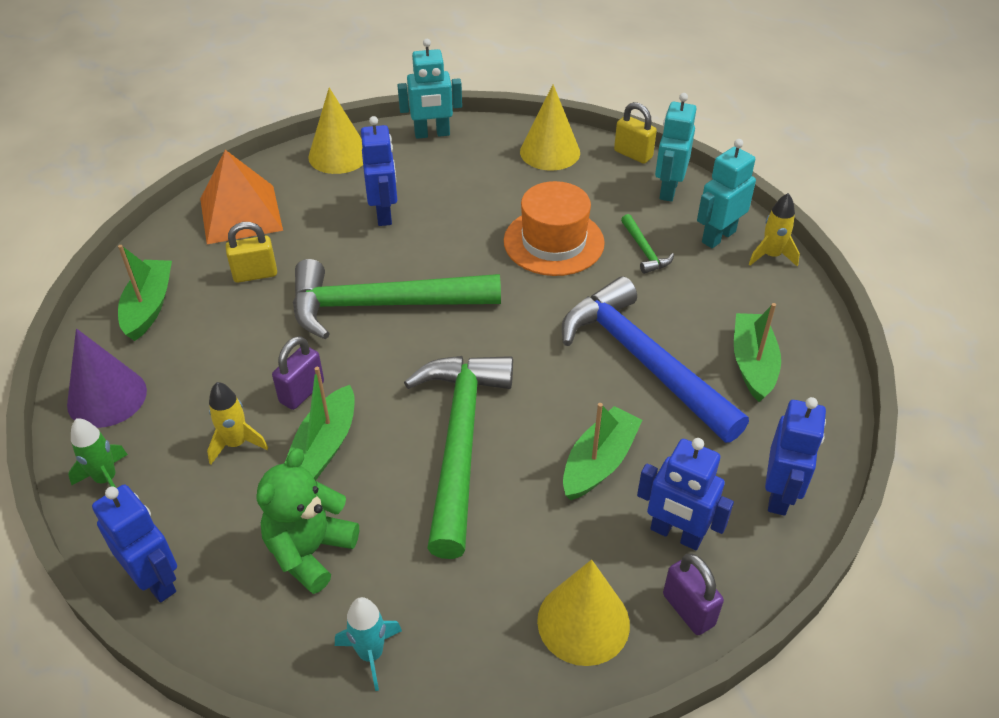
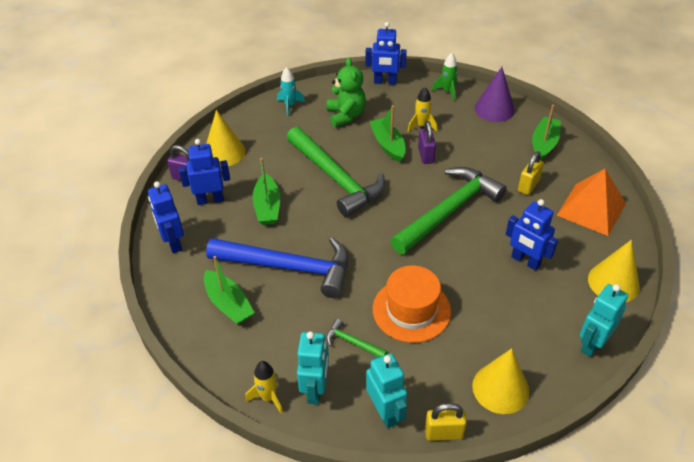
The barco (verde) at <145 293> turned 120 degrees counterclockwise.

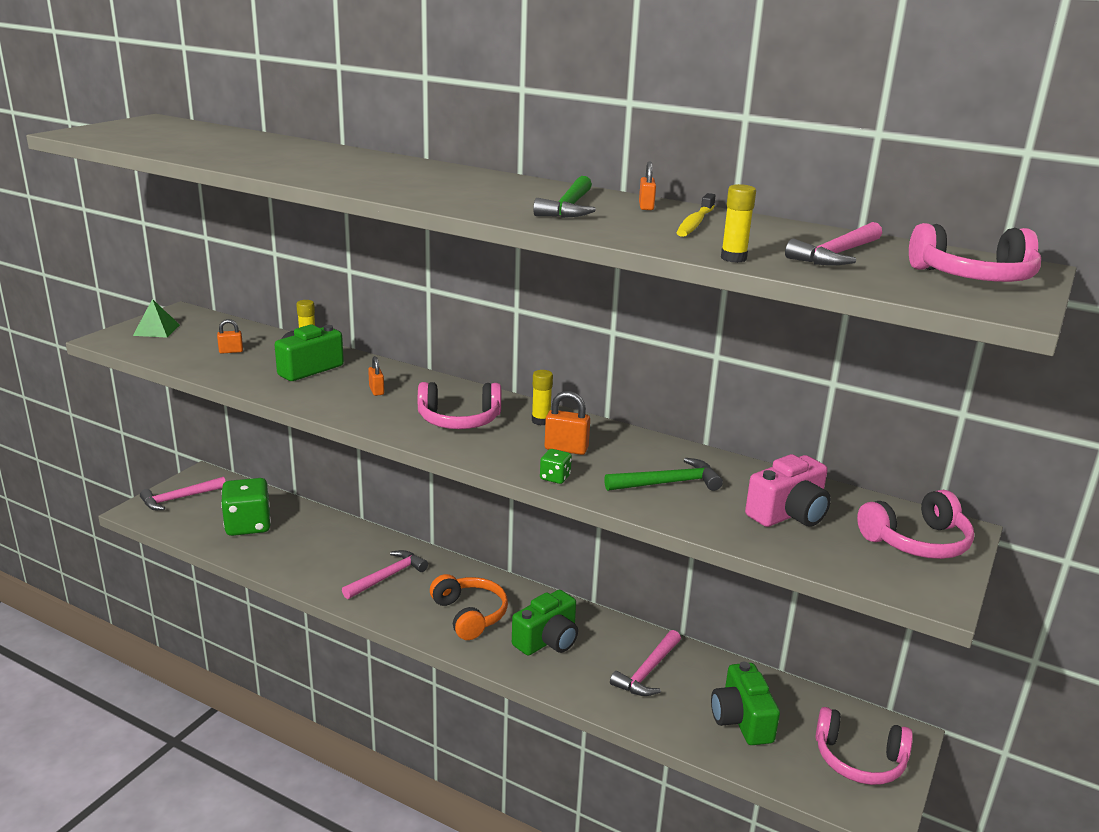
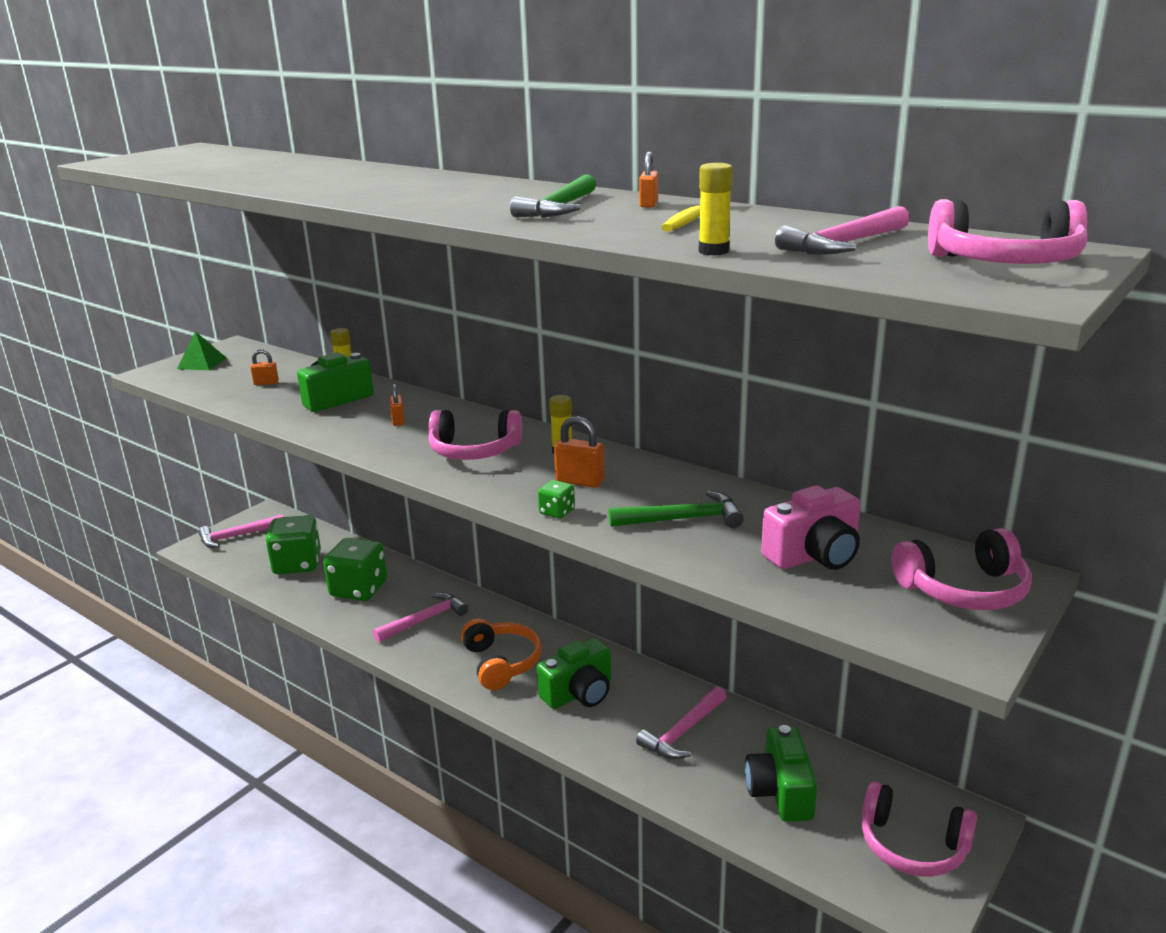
The dado (verde) at <355 569> appeared.

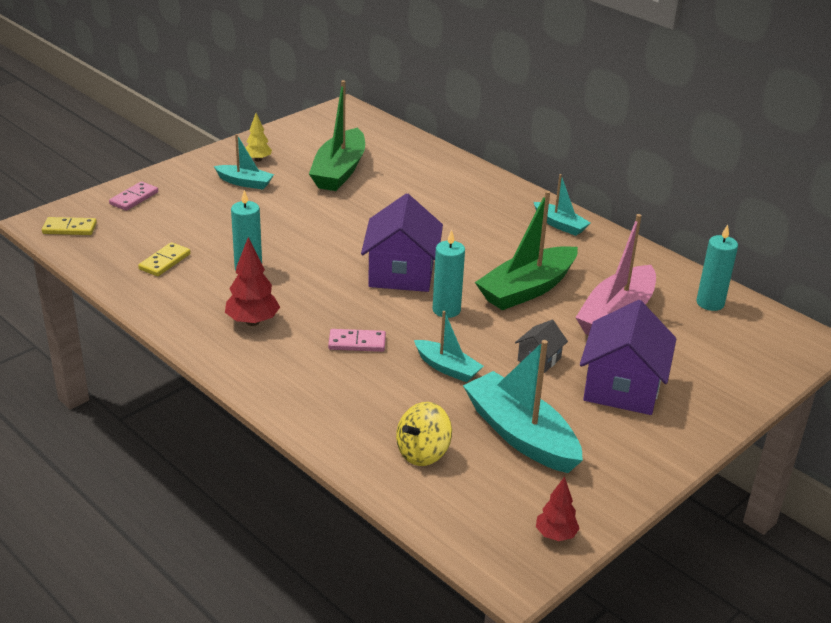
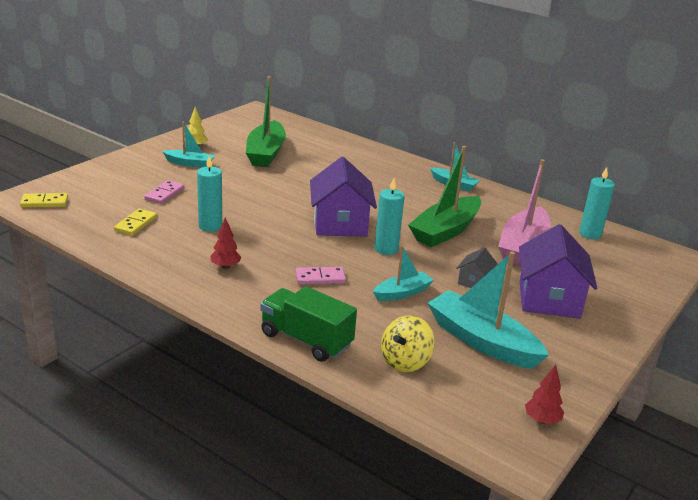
The ficha de dominó (rosa) moved from <133 196> to <164 192>.
The árbol (rojo) at <252 281> changed to 0.65 times the size.
The camión (verde) at <308 324> appeared.
The barco (turquesa) at <448 347> turned 60 degrees counterclockwise.

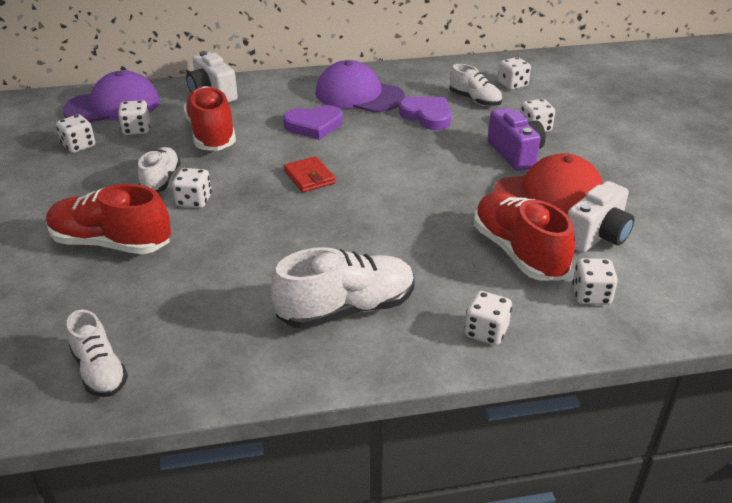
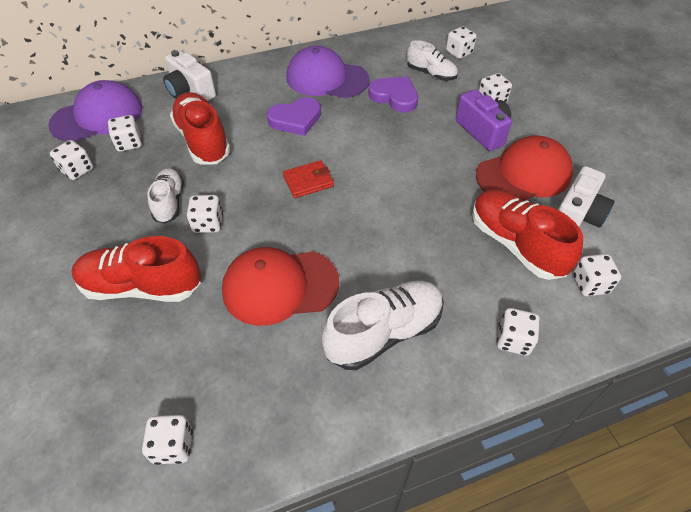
The zapato (blanco) at <97 353> was replaced by the dado (blanco) at <167 440>.
The gorra (rojo) at <280 286> appeared.
The cartera (rojo) at <310 174> turned 75 degrees counterclockwise.

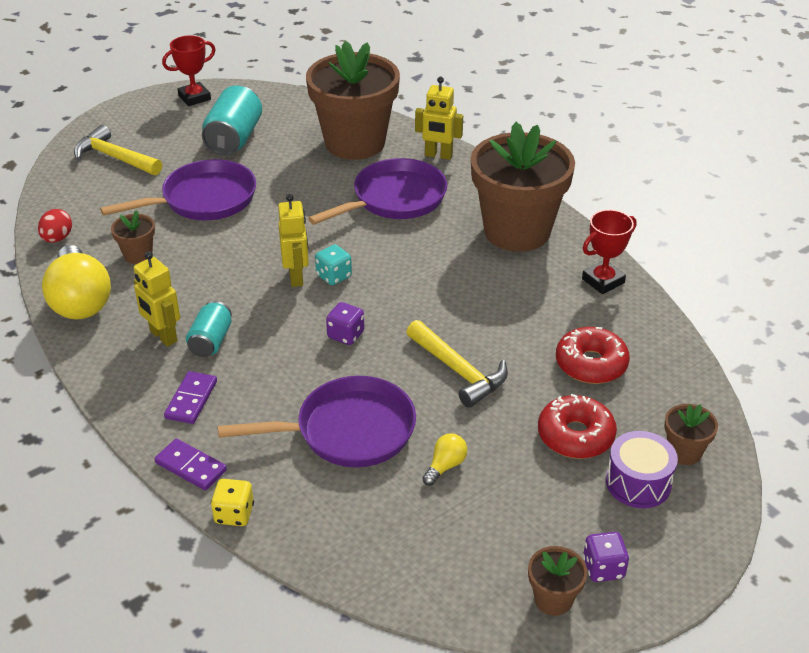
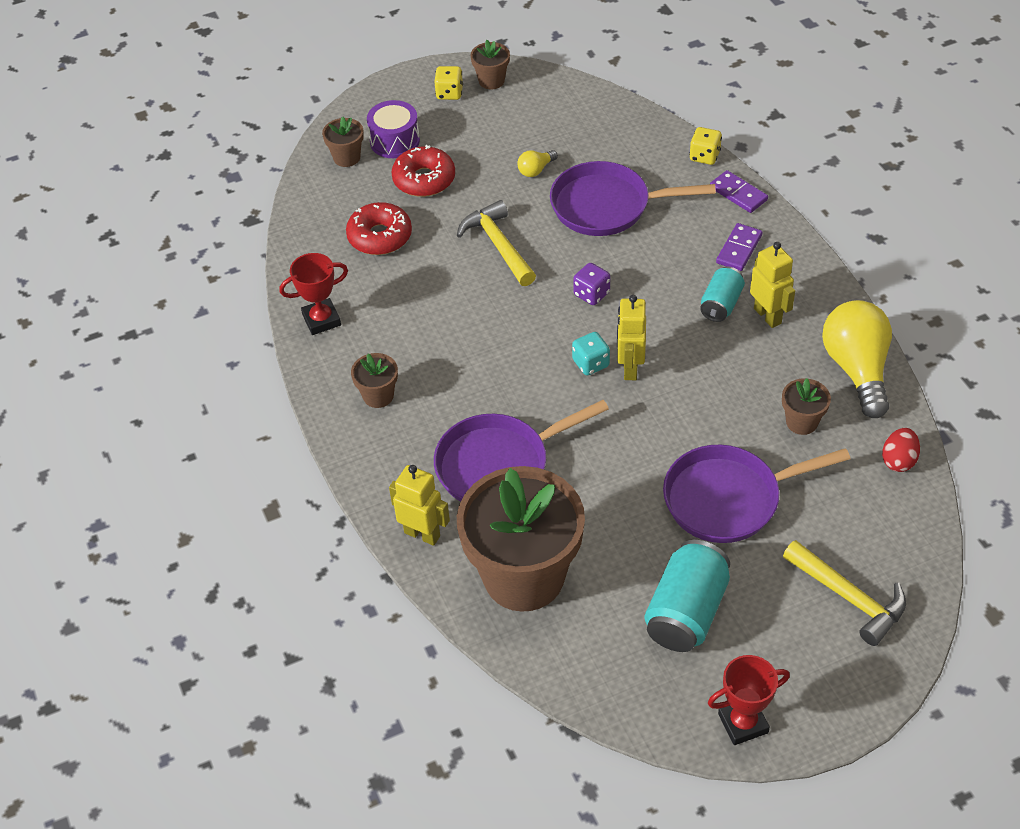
The maceta (marrón) at <523 187> changed to 0.42 times the size.
The dado (morado) at <606 557> became the dado (amarillo) at <449 83>.

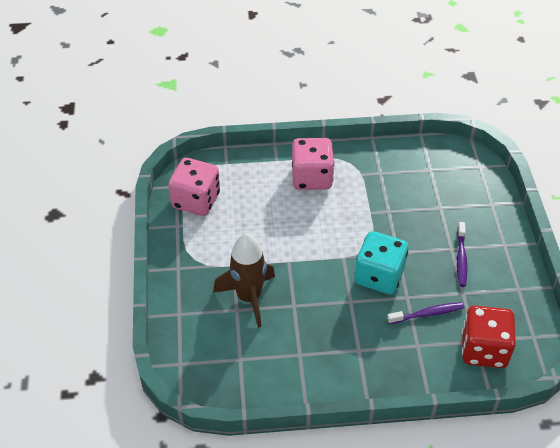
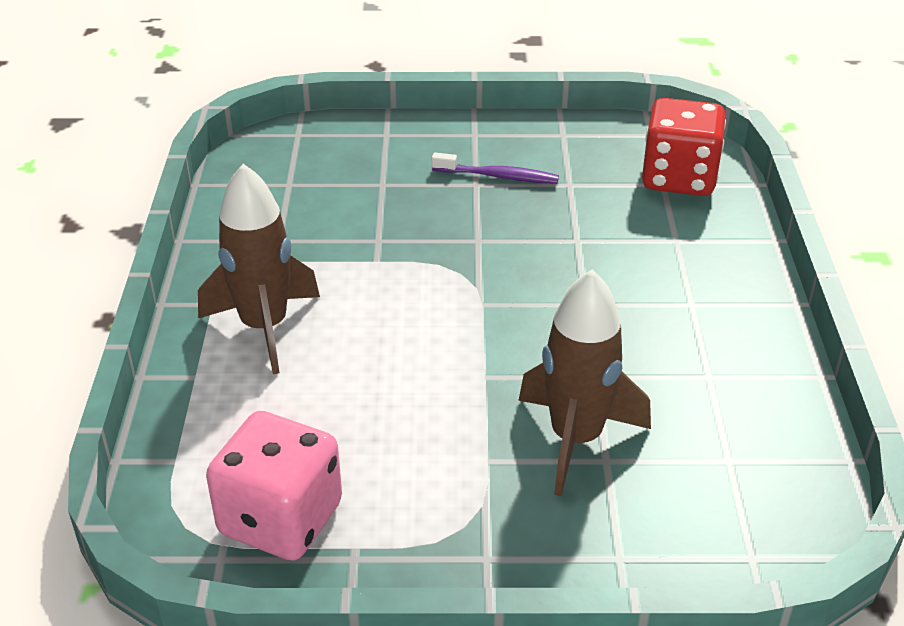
The dado (rosa) at <313 164> was replaced by the cohete (marrón) at <259 269>.
The dado (turquesa) at <381 262> disappeared.
The cepillo de dientes (morado) at <425 313> disappeared.

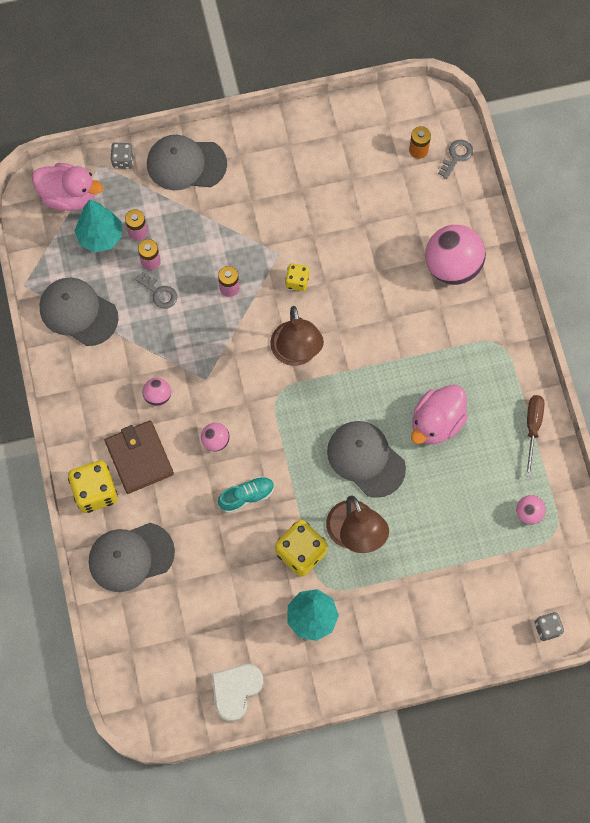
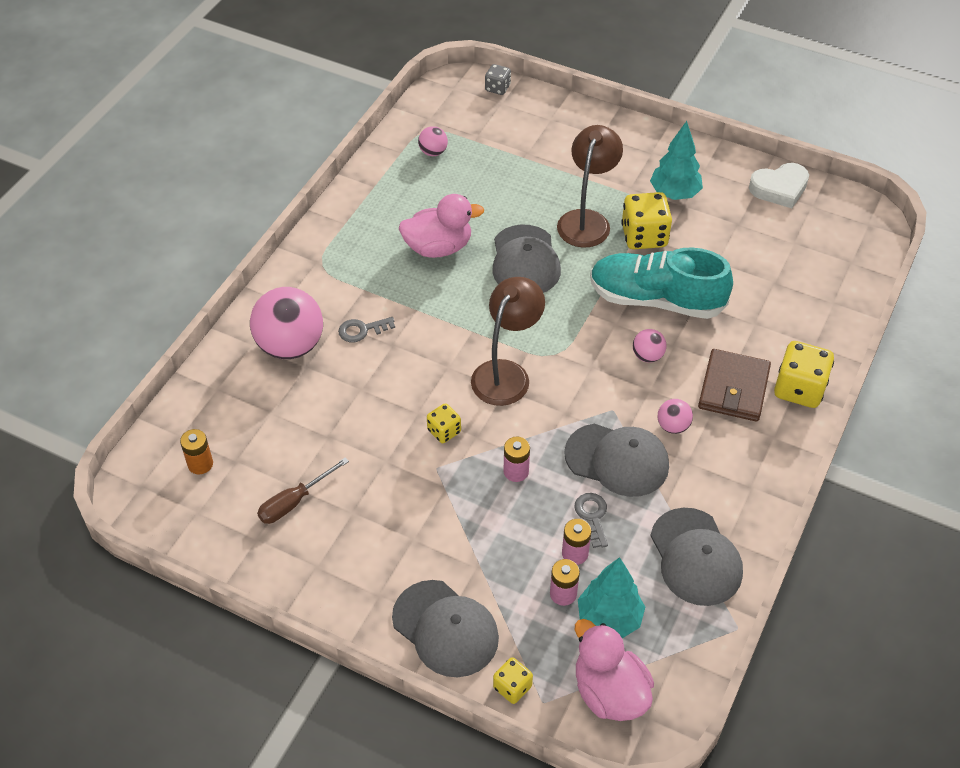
The destornillador (marrón) moved from <535 436> to <303 490>.
The llave (gris) moved from <455 159> to <366 329>.
The dado (gris) at <122 156> became the dado (amarillo) at <513 680>.
The gorra (gris) moved from <132 557> to <616 460>.
The zapato (turquesa) at <246 494> changed to 2.09 times the size.

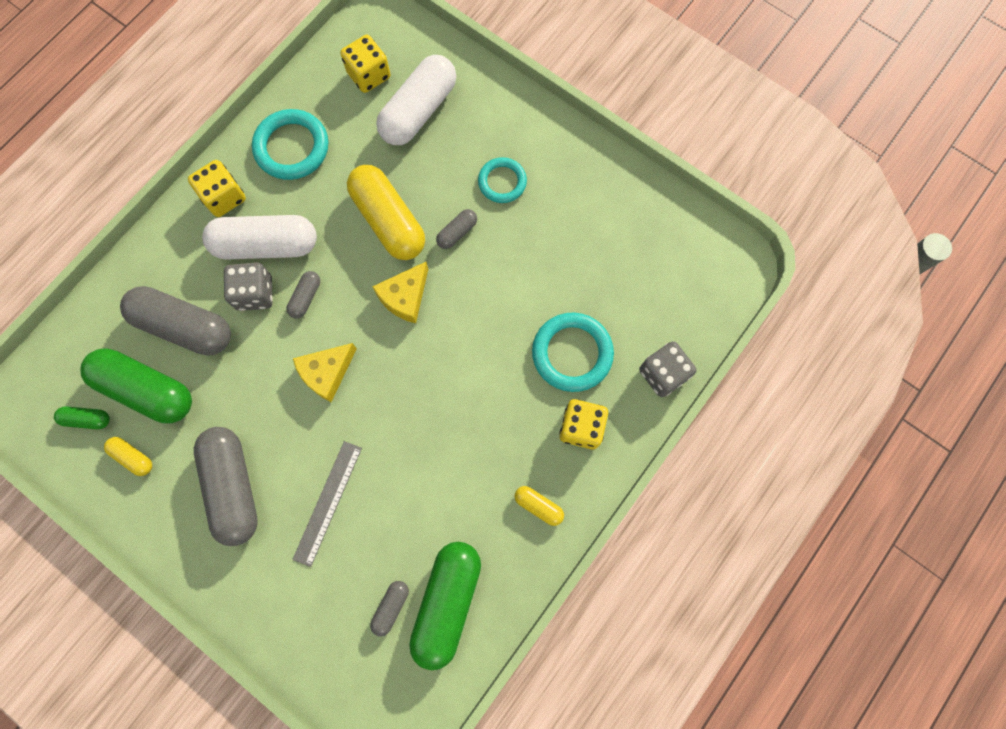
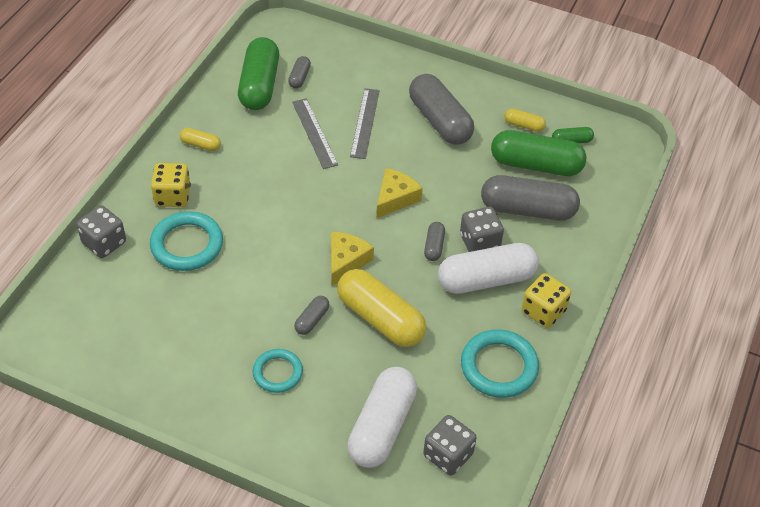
The regla (gris) at <315 133> appeared.
The dado (amarillo) at <365 64> became the dado (gris) at <450 445>.

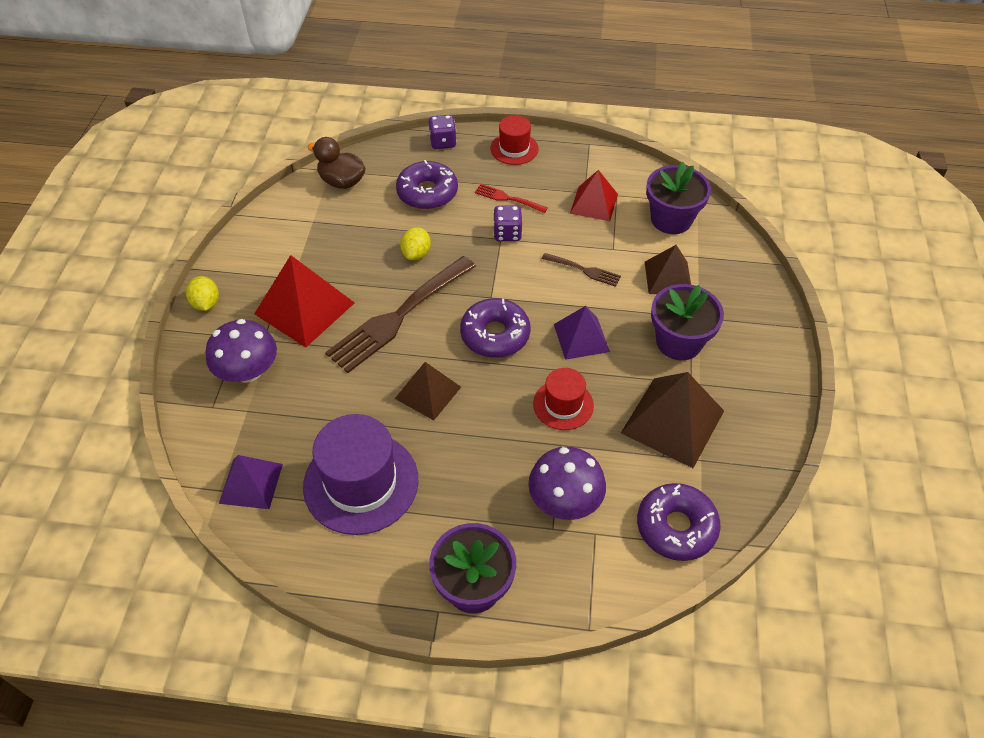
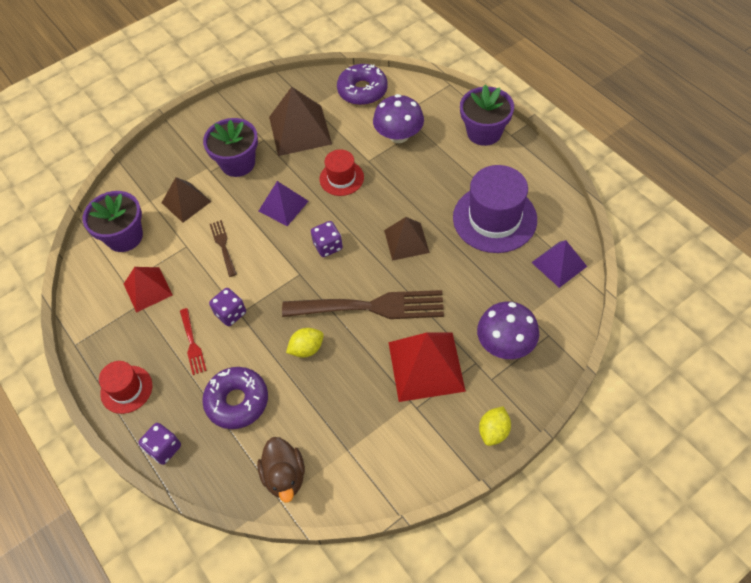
The rosquilla (morado) at <495 328> was replaced by the dado (morado) at <327 239>.

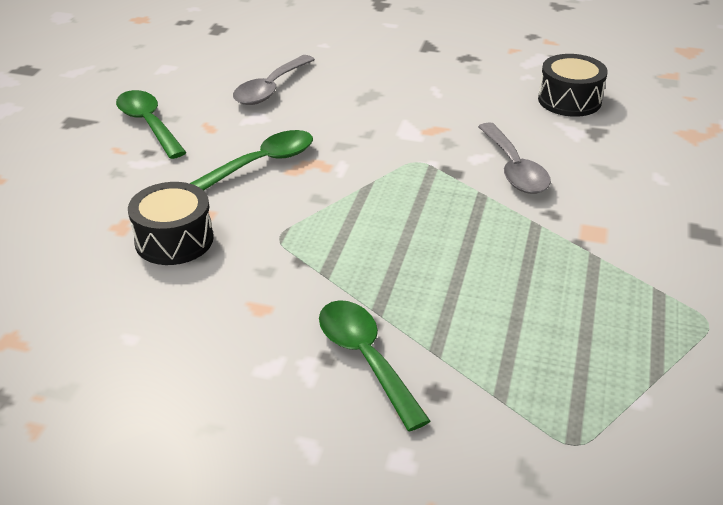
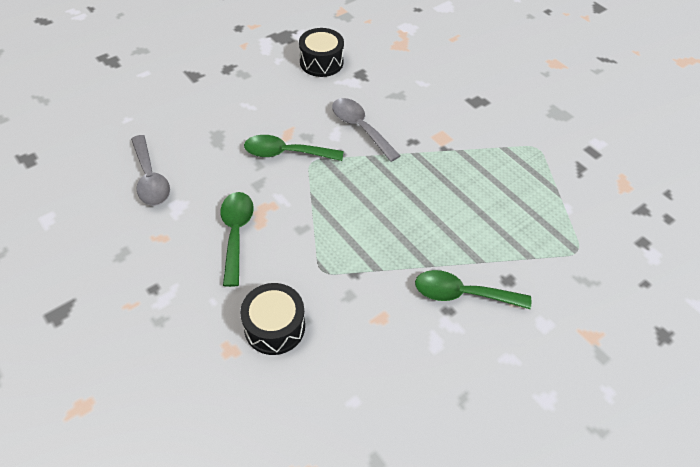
The cuchara (verde) moved from <151 124> to <293 148>.
The cuchara (gris) at <514 158> turned 150 degrees counterclockwise.

